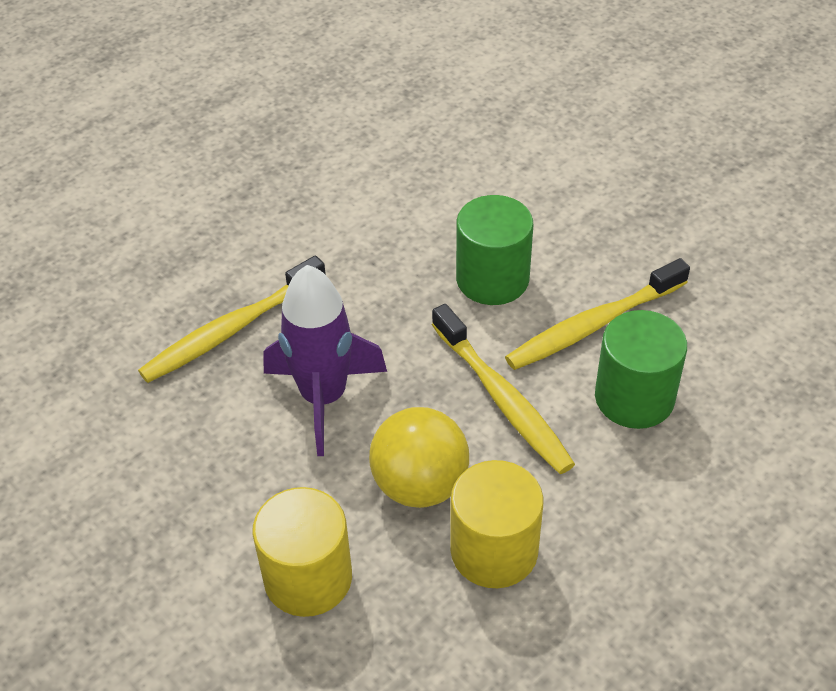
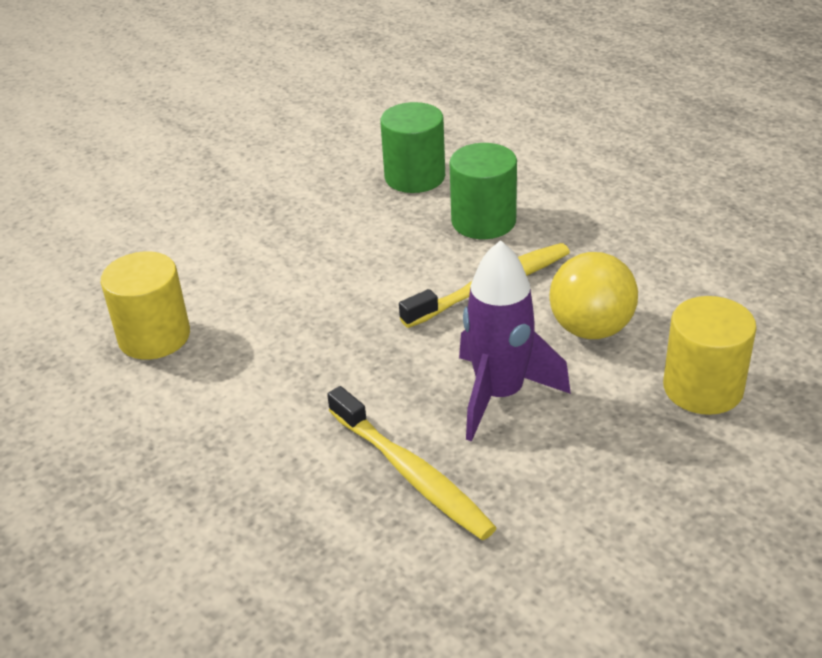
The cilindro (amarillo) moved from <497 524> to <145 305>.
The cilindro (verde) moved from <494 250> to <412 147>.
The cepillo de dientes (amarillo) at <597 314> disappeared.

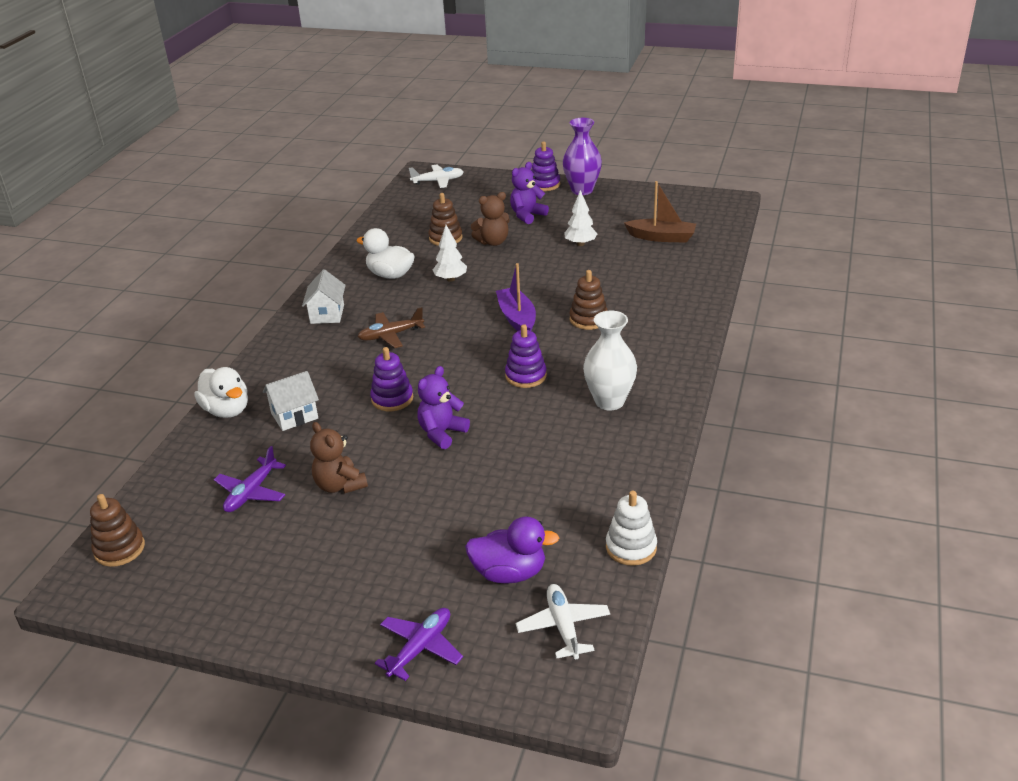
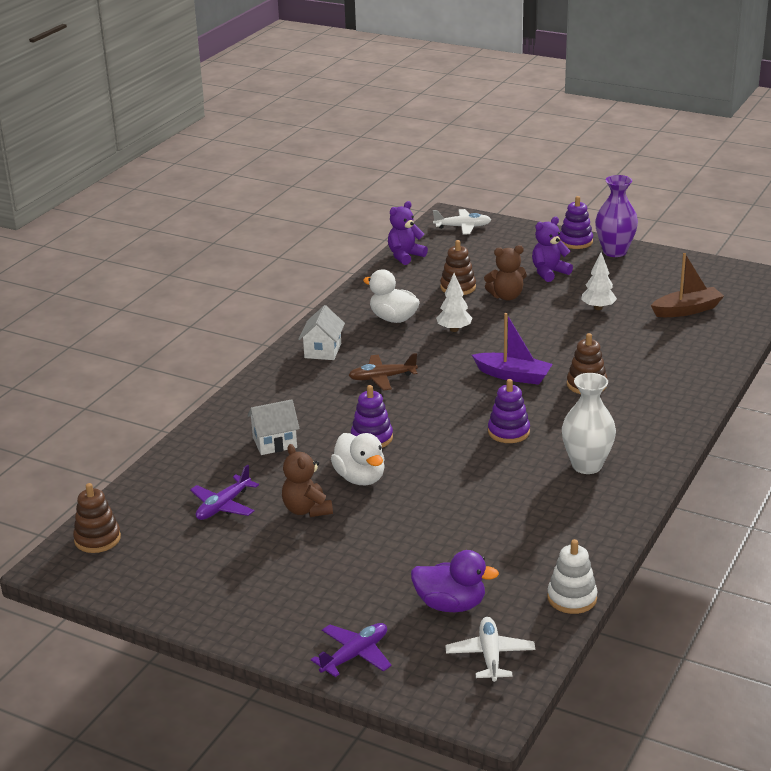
The pato (blanco) moved from <221 392> to <358 459>.
The osito (morado) moved from <443 407> to <408 233>.
The barco (morado) at <516 297> turned 120 degrees clockwise.
The barco (marrón) at <660 212> turned 45 degrees counterclockwise.

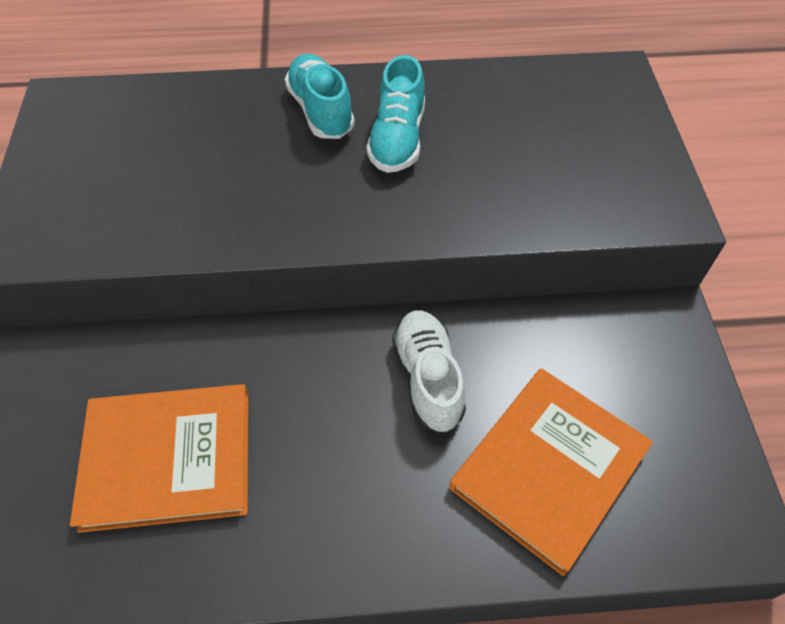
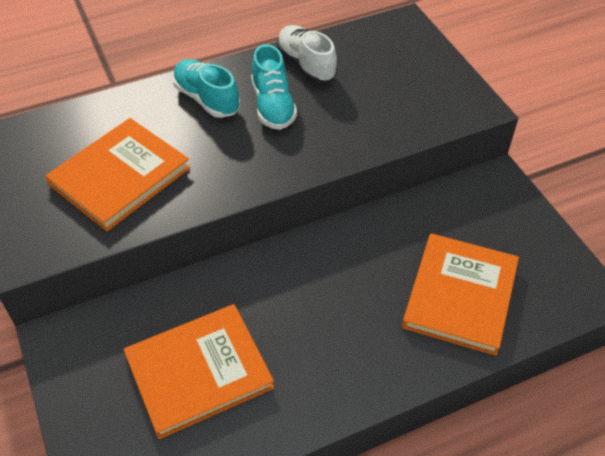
The libro (naranja) at <117 174> appeared.
The zapato (blanco) moved from <429 371> to <307 54>.

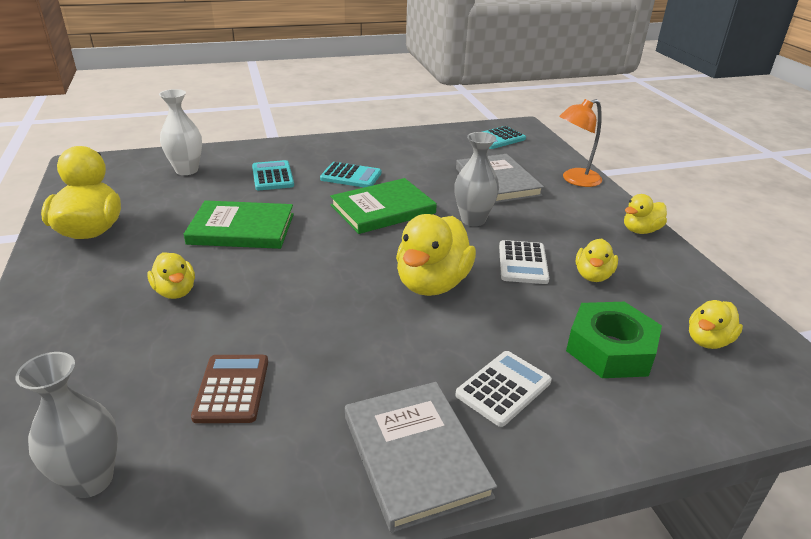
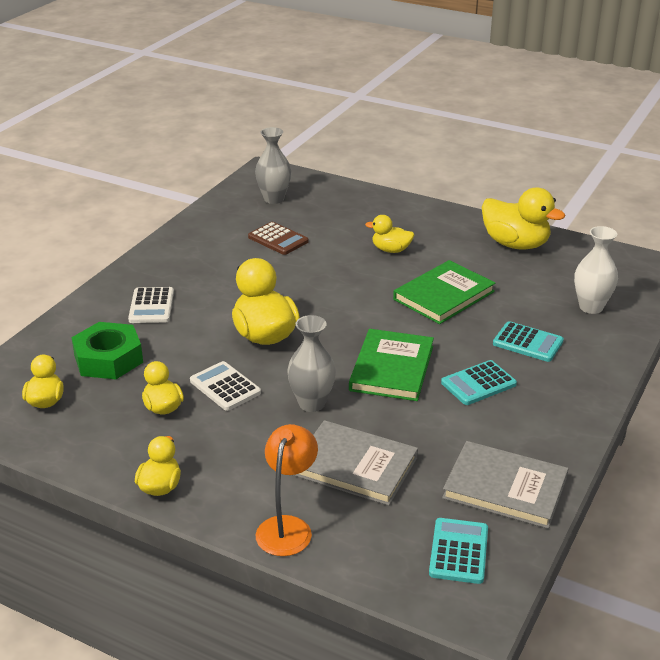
The libro (gris) moved from <421 457> to <505 485>.

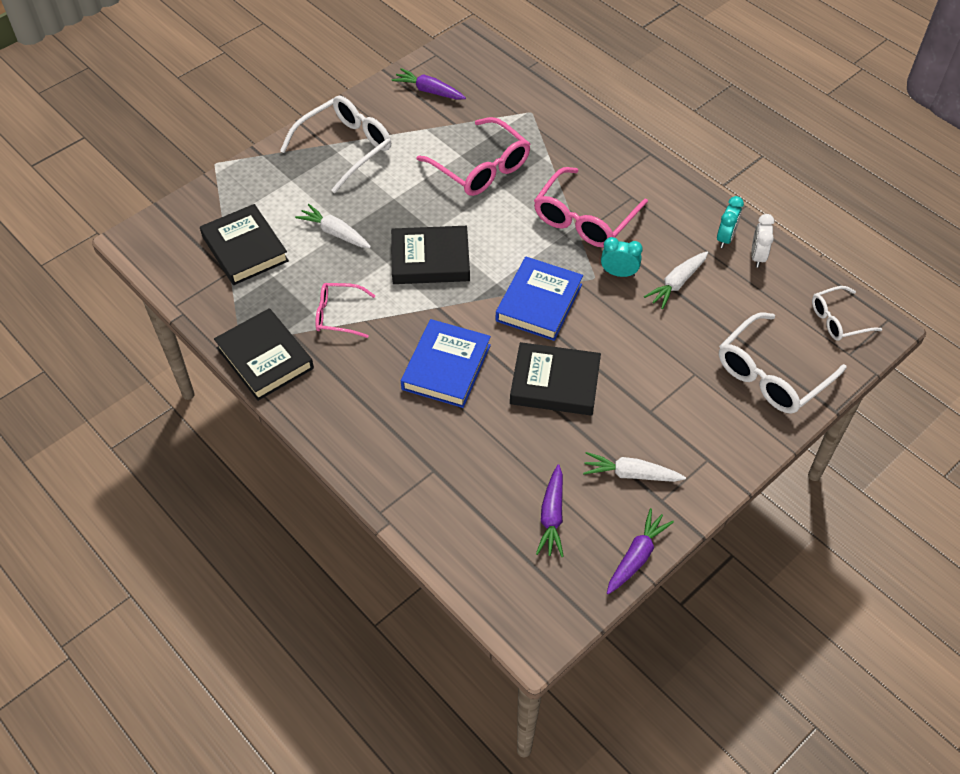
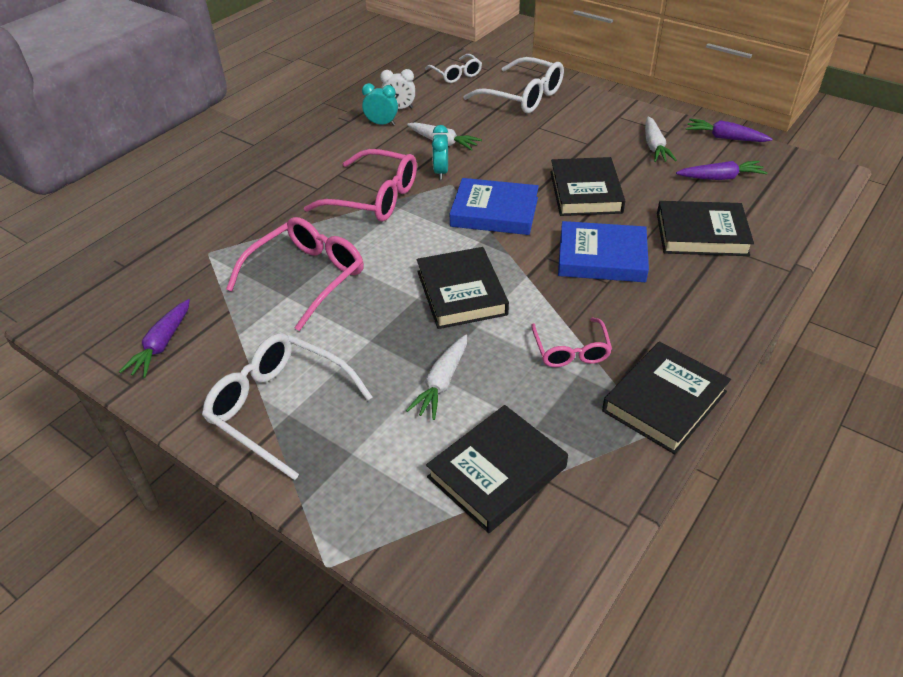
The libro (negro) at <705 228> appeared.

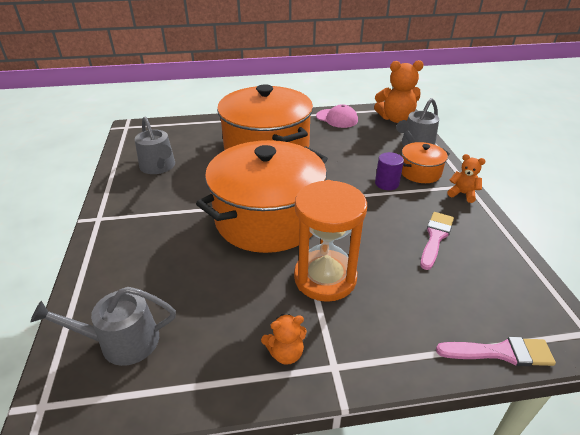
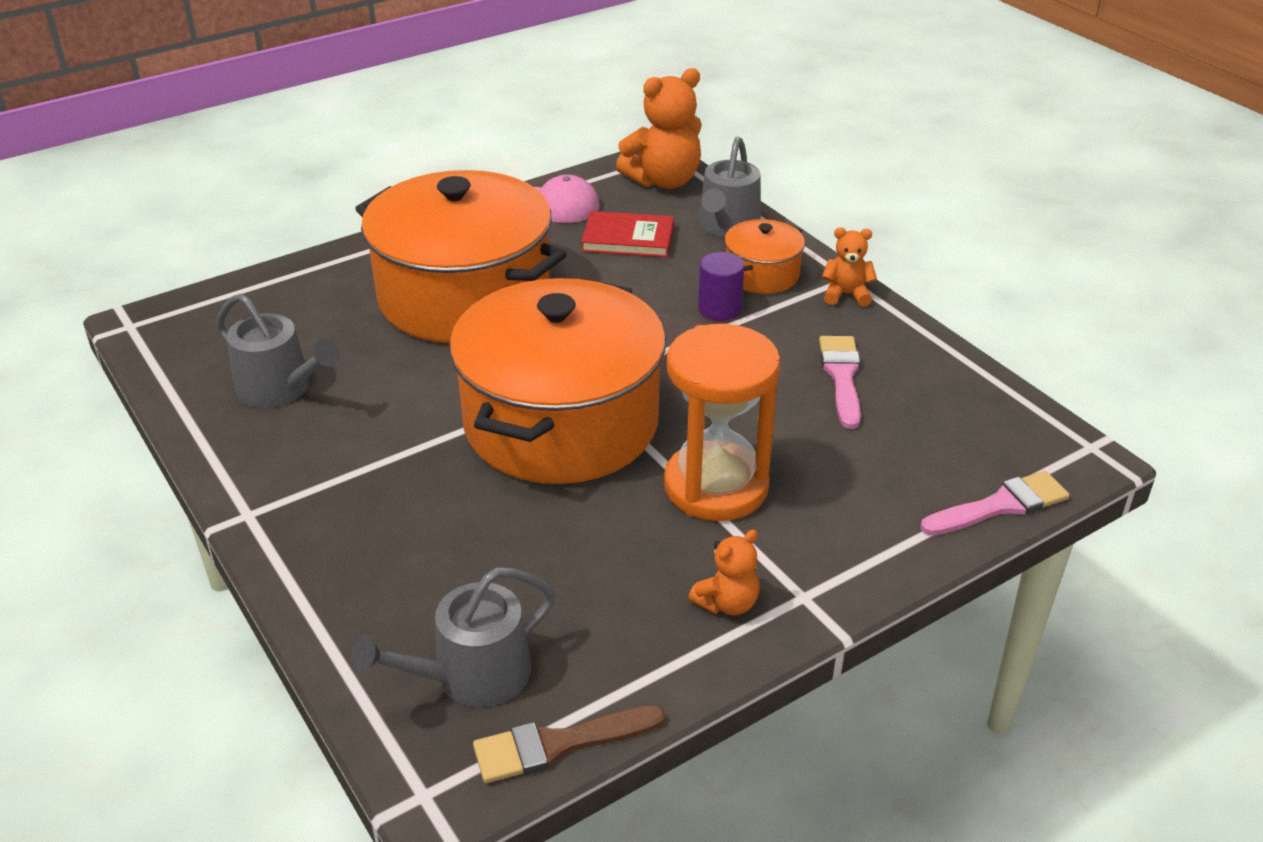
The pincel (marrón) at <569 744> appeared.
The libro (rojo) at <627 234> appeared.

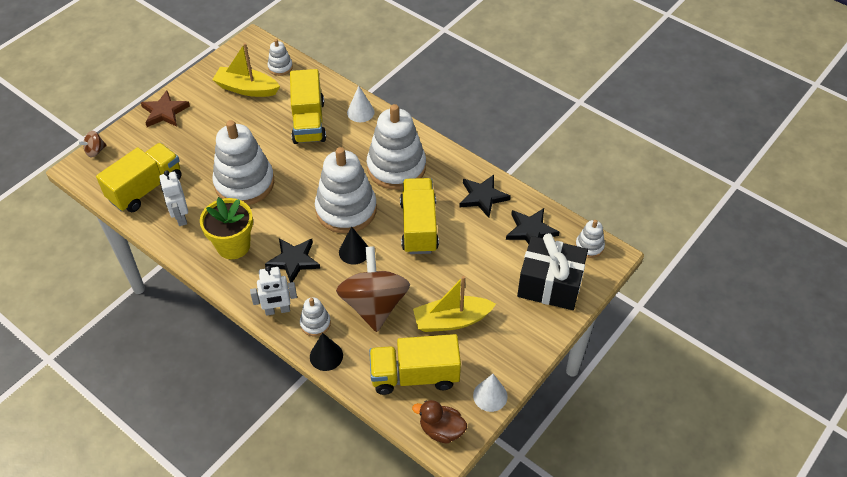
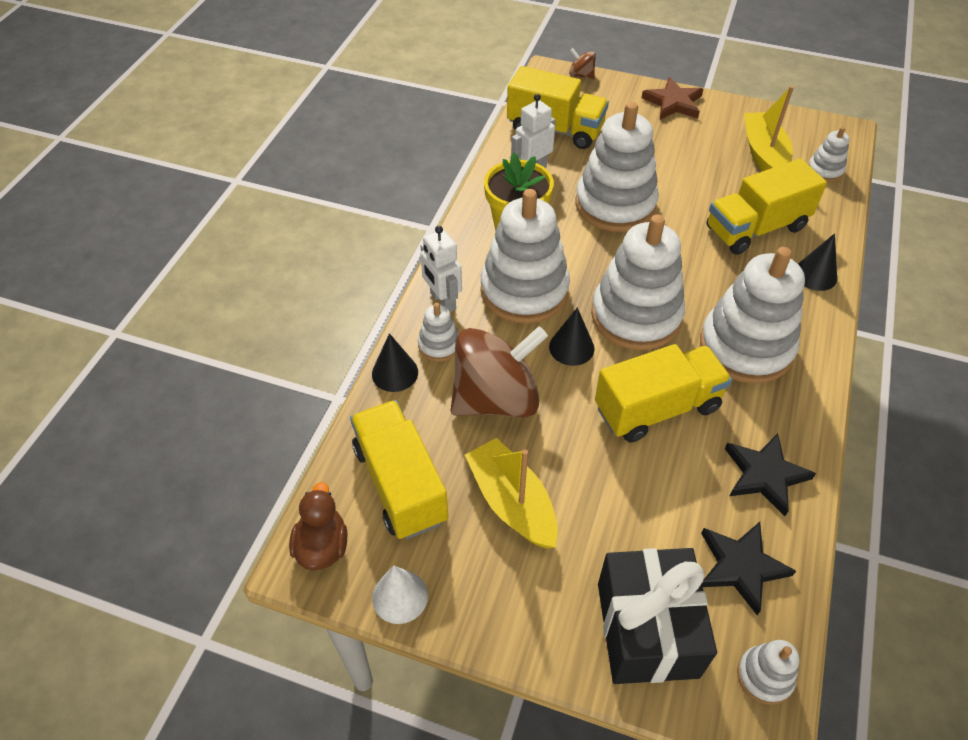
The estrella (negro) at <292 260> was replaced by the juguete apilable (blanco) at <525 256>.
The cono (blanco) at <361 104> became the cono (negro) at <817 262>.

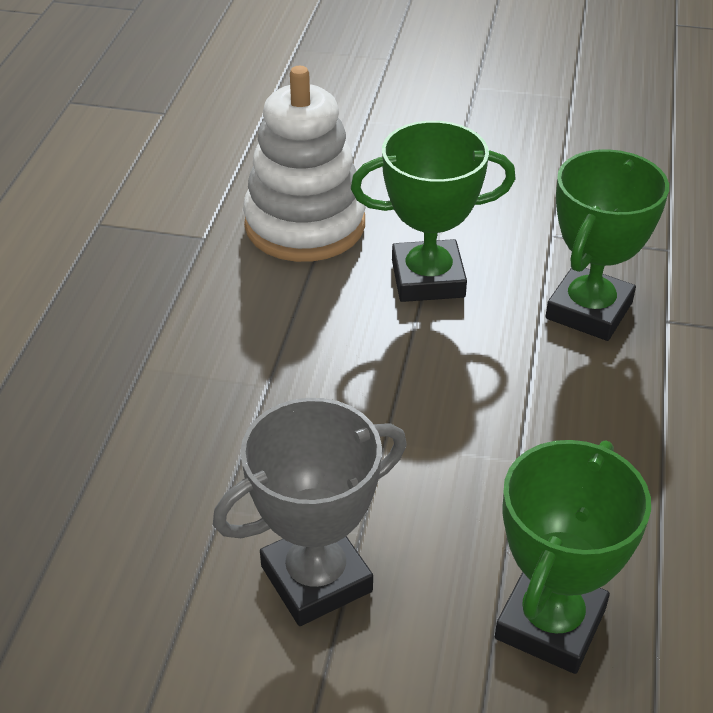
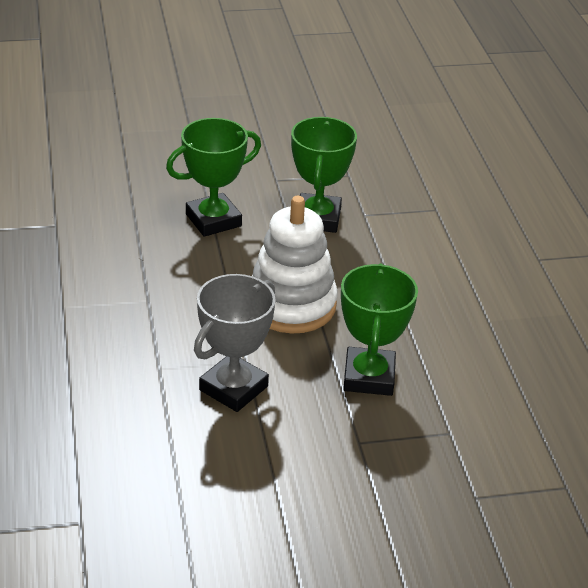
The juguete apilable (blanco) moved from <304 164> to <294 265>.

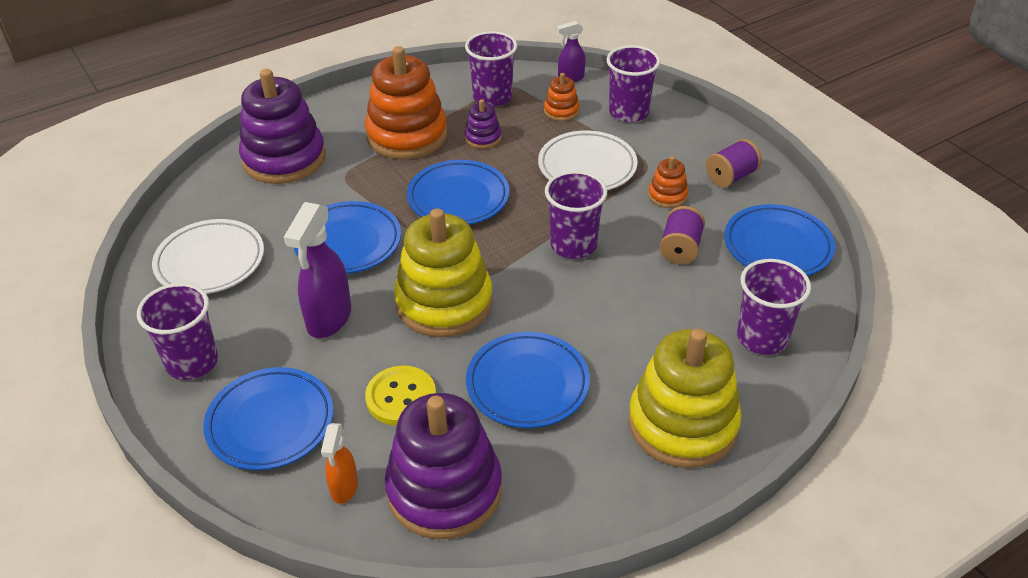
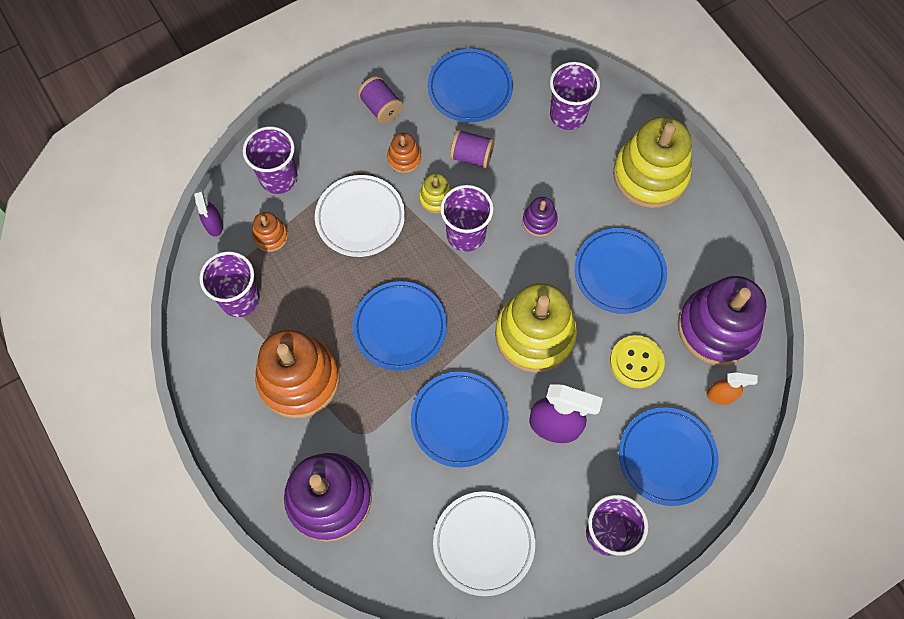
The juguete apilable (amarillo) at <435 193> appeared.
The juguete apilable (morado) moved from <483 124> to <540 217>.

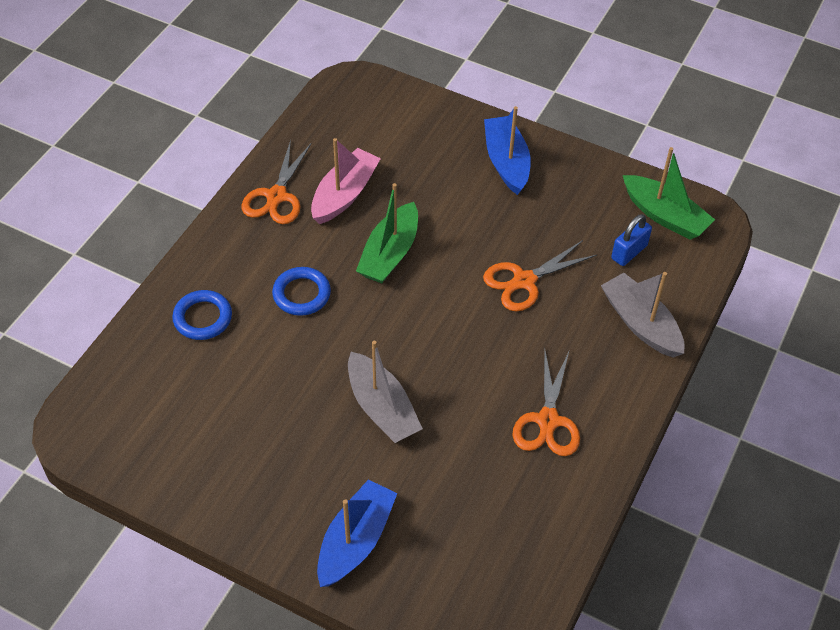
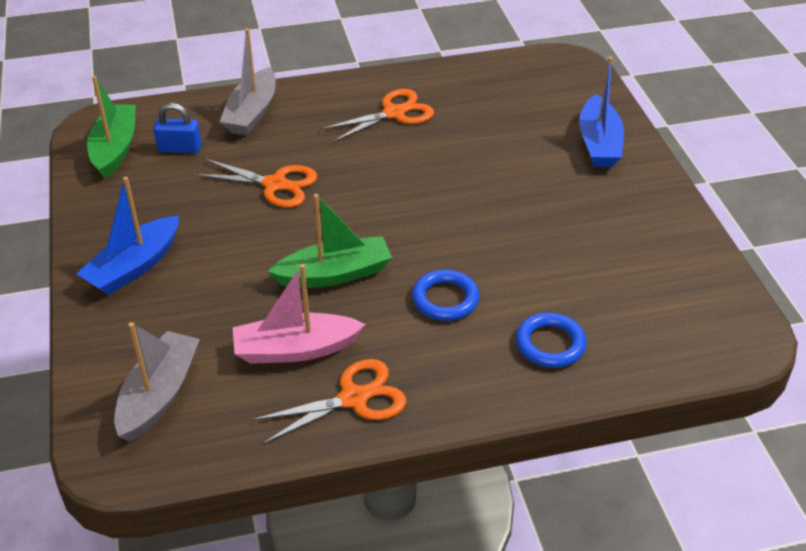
The barco (gris) moved from <385 392> to <157 382>.
The barco (azul) at <357 533> turned 75 degrees counterclockwise.

